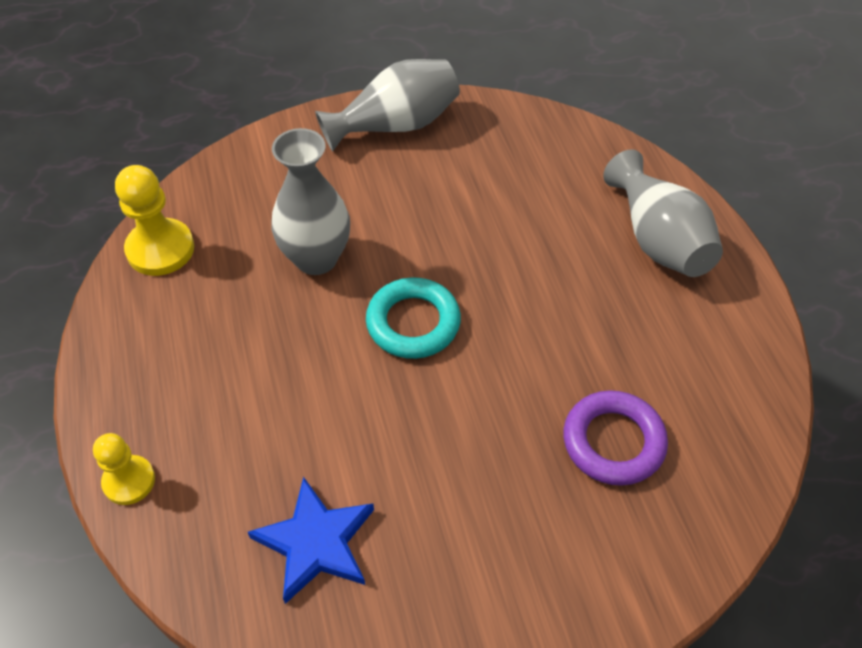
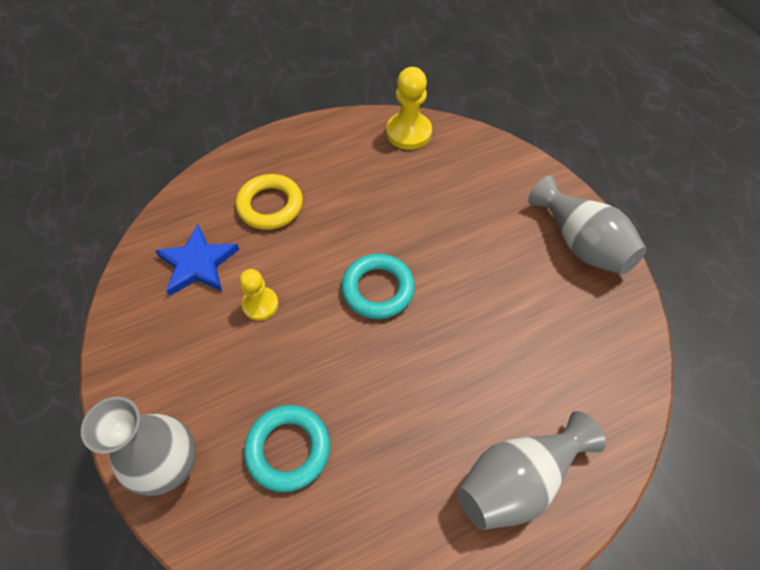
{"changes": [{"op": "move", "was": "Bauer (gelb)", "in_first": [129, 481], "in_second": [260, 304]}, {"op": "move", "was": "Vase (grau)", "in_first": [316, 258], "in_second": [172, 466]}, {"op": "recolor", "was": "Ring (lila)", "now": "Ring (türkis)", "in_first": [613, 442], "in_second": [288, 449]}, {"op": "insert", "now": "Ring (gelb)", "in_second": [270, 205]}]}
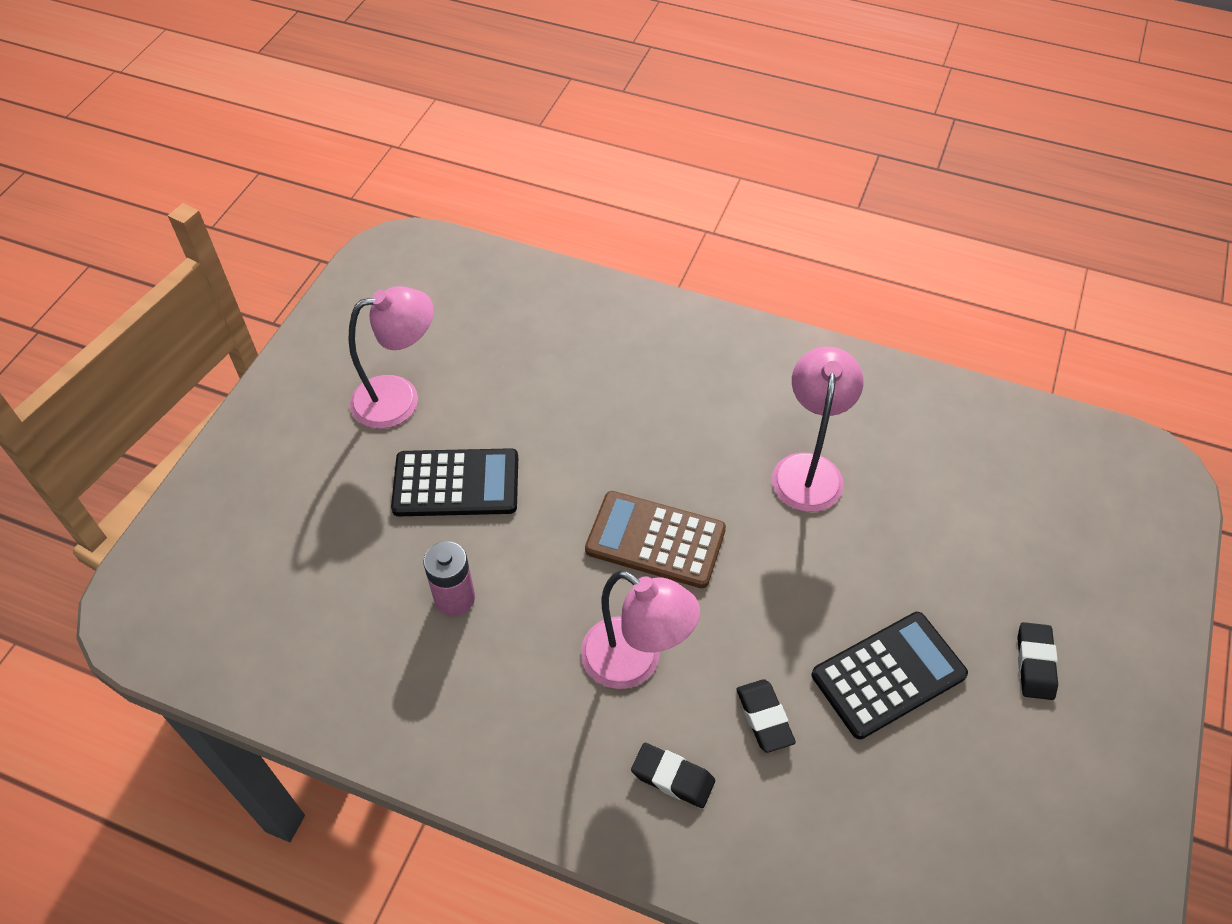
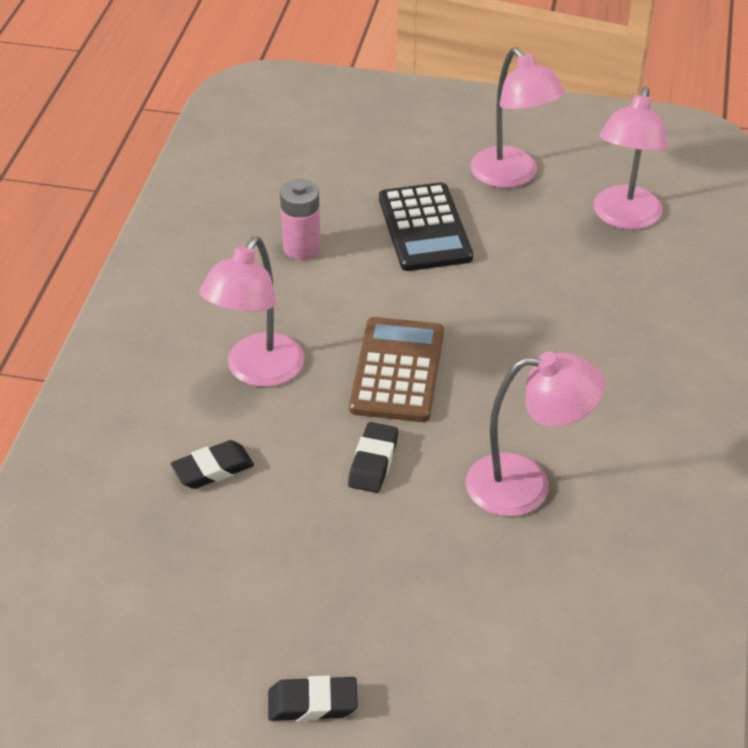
{"changes": [{"op": "move", "was": "Radiergummi (schwarz)", "in_first": [672, 777], "in_second": [373, 462]}, {"op": "delete", "was": "Taschenrechner (schwarz)", "in_first": [888, 675]}, {"op": "insert", "now": "Lampe (rosa)", "in_second": [624, 218]}]}
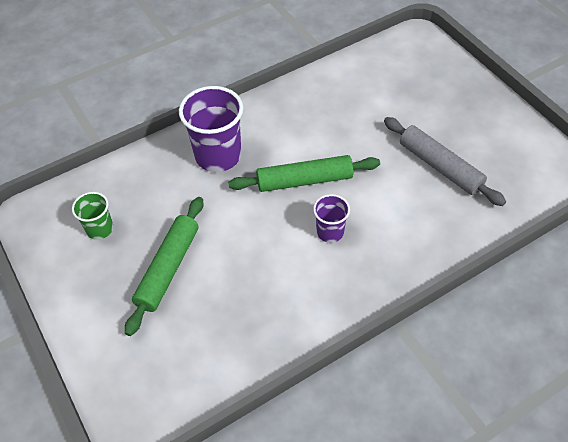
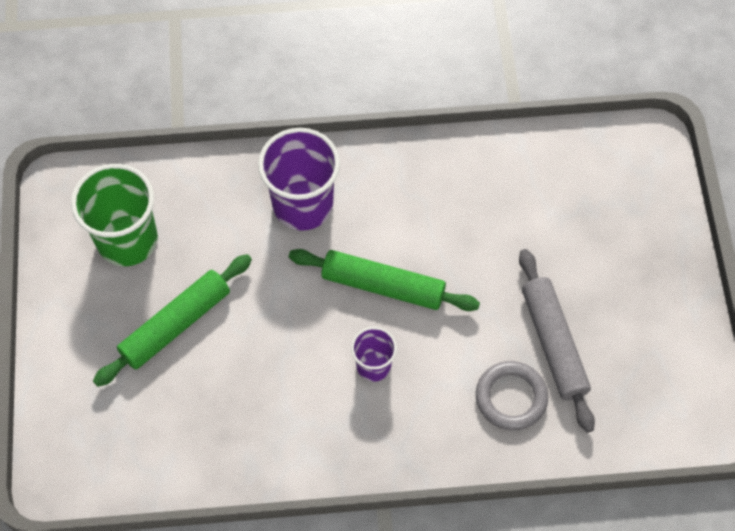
{"changes": [{"op": "resize", "was": "Becher (grün)", "in_first": [100, 229], "in_second": [127, 240], "ratio": 1.84}, {"op": "insert", "now": "Ring (grau)", "in_second": [511, 397]}]}
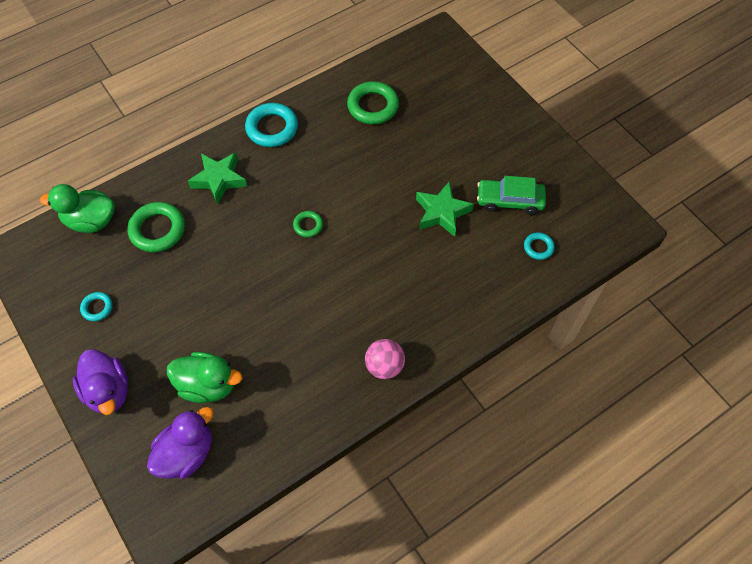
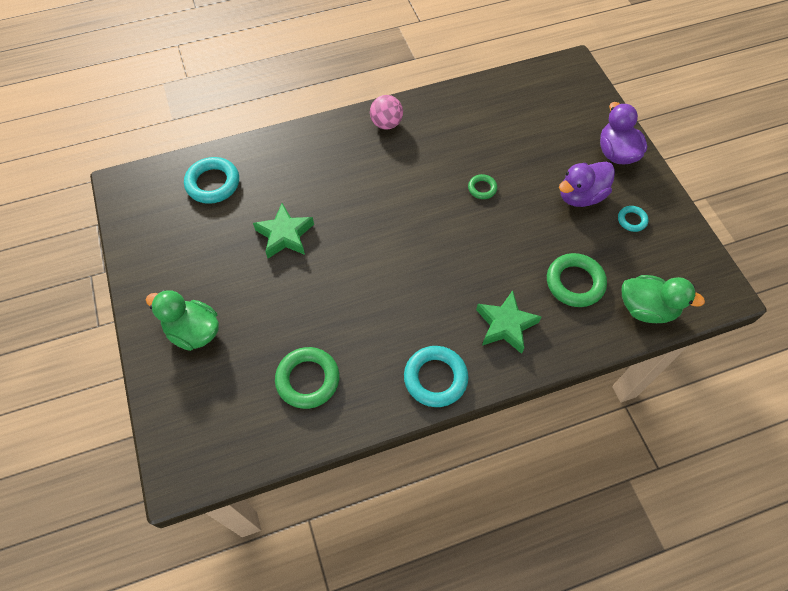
{"changes": [{"op": "move", "was": "Ente (lila)", "in_first": [186, 453], "in_second": [580, 196]}, {"op": "move", "was": "Ente (grün)", "in_first": [208, 385], "in_second": [193, 331]}, {"op": "move", "was": "Ring (grün)", "in_first": [308, 225], "in_second": [482, 188]}, {"op": "delete", "was": "Auto (grün)", "in_first": [510, 200]}, {"op": "resize", "was": "Ring (türkis)", "in_first": [538, 247], "in_second": [213, 183], "ratio": 1.88}]}
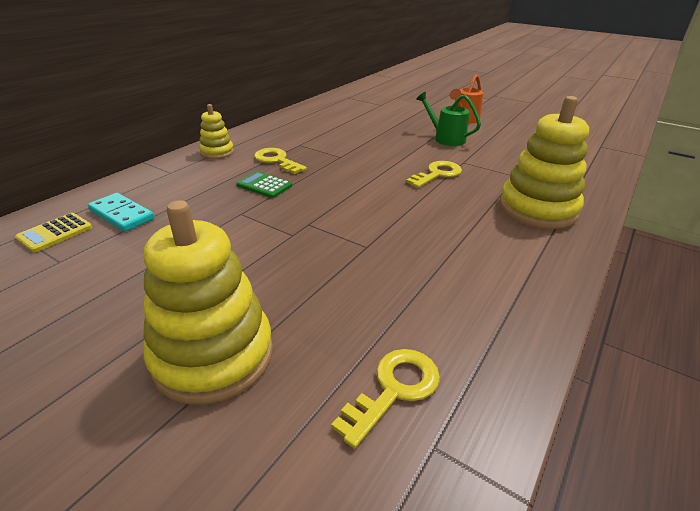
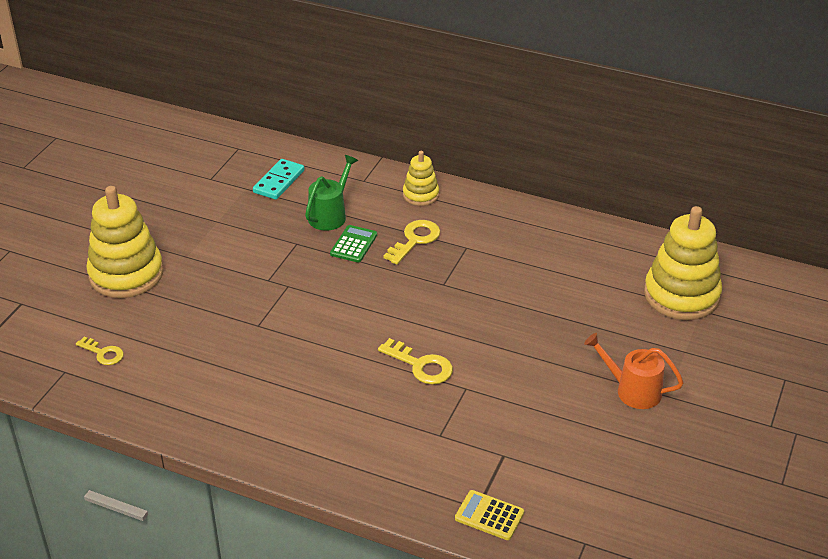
{"changes": [{"op": "move", "was": "Taschenrechner (gelb)", "in_first": [55, 233], "in_second": [489, 515]}, {"op": "resize", "was": "Schlüssel (gelb)", "in_first": [394, 389], "in_second": [103, 353], "ratio": 0.67}, {"op": "move", "was": "Gießkanne (grün)", "in_first": [445, 138], "in_second": [330, 215]}, {"op": "move", "was": "Stapelspielzeug (gelb)", "in_first": [537, 209], "in_second": [681, 295]}]}
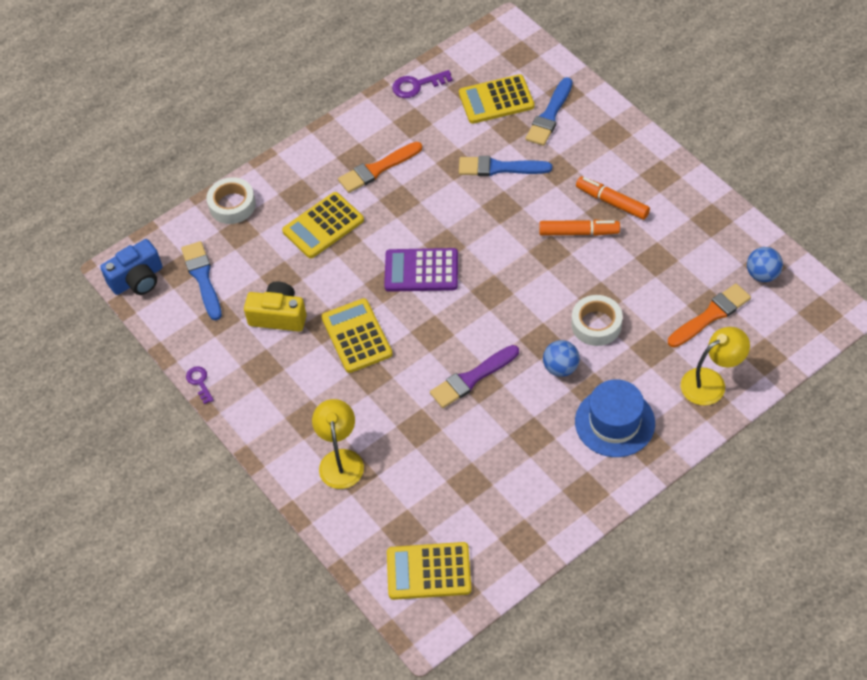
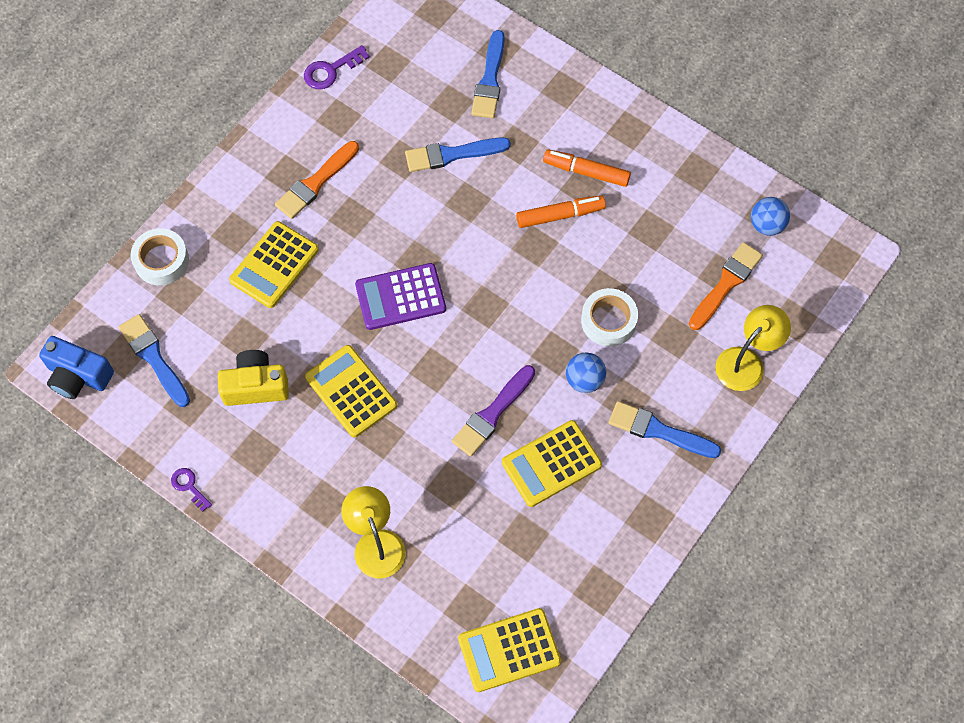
{"changes": [{"op": "rotate", "was": "Kamera (blau)", "in_first": [137, 279], "in_second": [78, 376], "clockwise": 75}, {"op": "move", "was": "Taschenrechner (gelb)", "in_first": [496, 100], "in_second": [551, 464]}, {"op": "replace", "was": "Hut (blau)", "now": "Pinsel (blau)", "in_first": [614, 422], "in_second": [659, 431]}]}
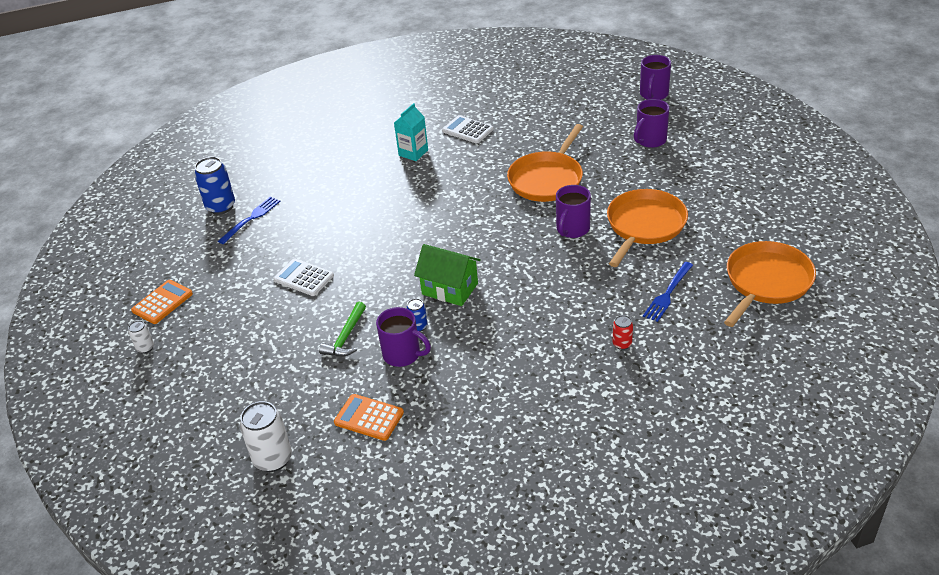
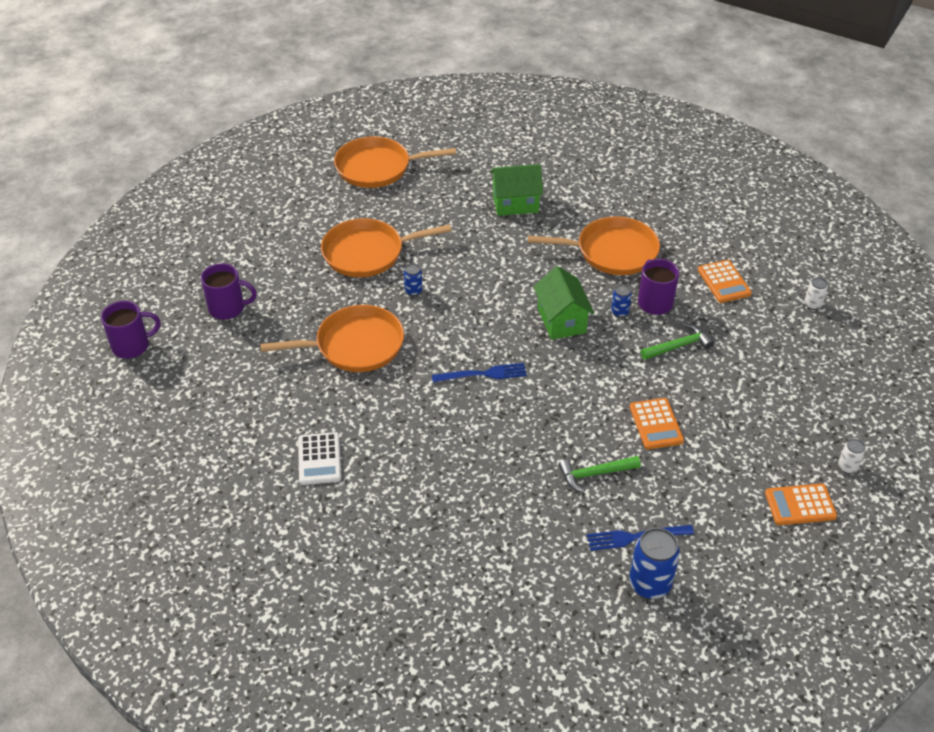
{"changes": [{"op": "resize", "was": "Dose (weiß)", "in_first": [273, 459], "in_second": [812, 305], "ratio": 0.52}, {"op": "recolor", "was": "Taschenrechner (weiß)", "now": "Taschenrechner (orange)", "in_first": [304, 278], "in_second": [656, 424]}, {"op": "delete", "was": "Getränkekarton (türkis)", "in_first": [413, 153]}, {"op": "replace", "was": "Tasse (lila)", "now": "Dose (blau)", "in_first": [572, 229], "in_second": [413, 291]}, {"op": "replace", "was": "Dose (rot)", "now": "Haus (grün)", "in_first": [622, 344], "in_second": [515, 203]}, {"op": "move", "was": "Gabel (blau)", "in_first": [668, 294], "in_second": [483, 374]}, {"op": "insert", "now": "Pfanne (orange)", "in_second": [612, 251]}, {"op": "insert", "now": "Hammer (grün)", "in_second": [594, 474]}]}
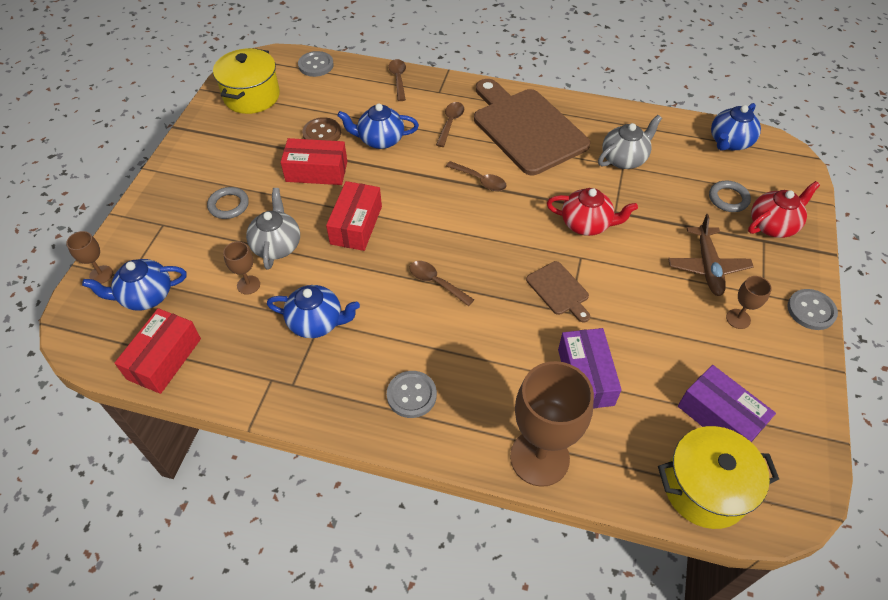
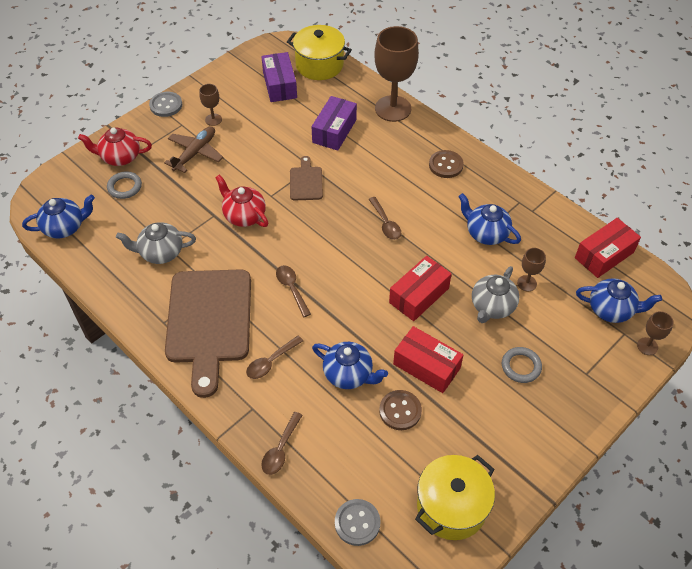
{"changes": [{"op": "recolor", "was": "Knopf (grau)", "now": "Knopf (braun)", "in_first": [411, 395], "in_second": [446, 165]}]}
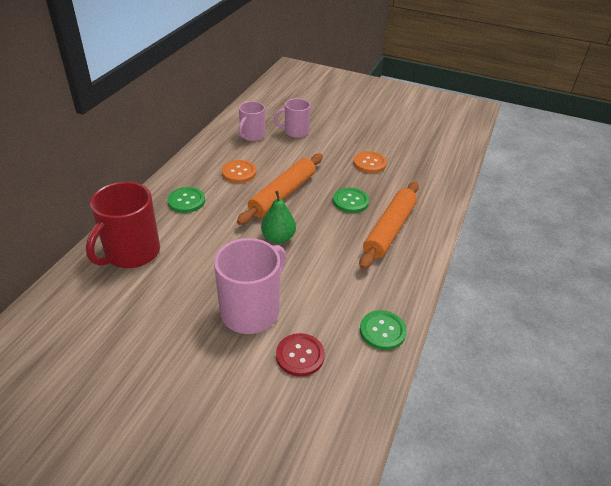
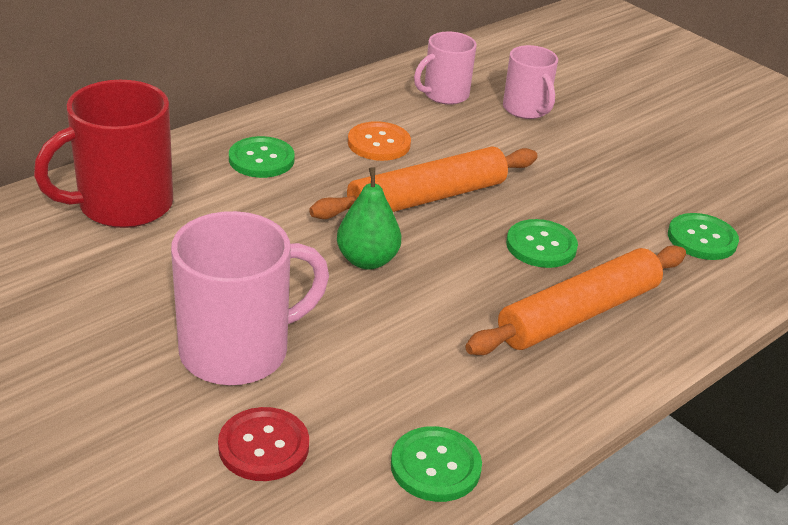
{"changes": [{"op": "rotate", "was": "Tasse (rosa)", "in_first": [295, 132], "in_second": [526, 110], "clockwise": -135}, {"op": "delete", "was": "Knopf (orange)", "in_first": [369, 163]}, {"op": "insert", "now": "Knopf (grün)", "in_second": [702, 239]}]}
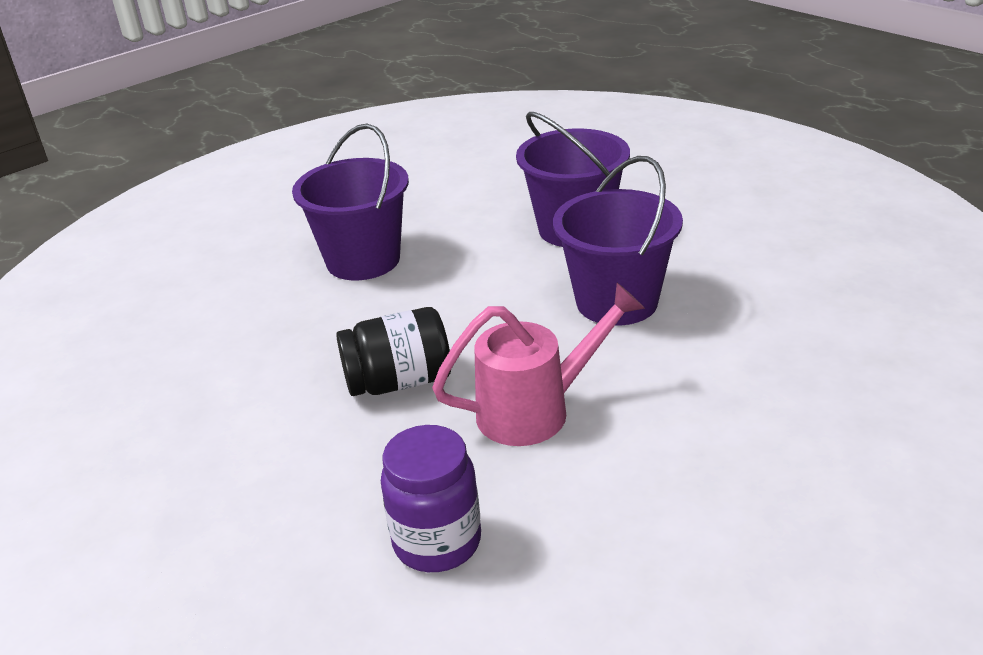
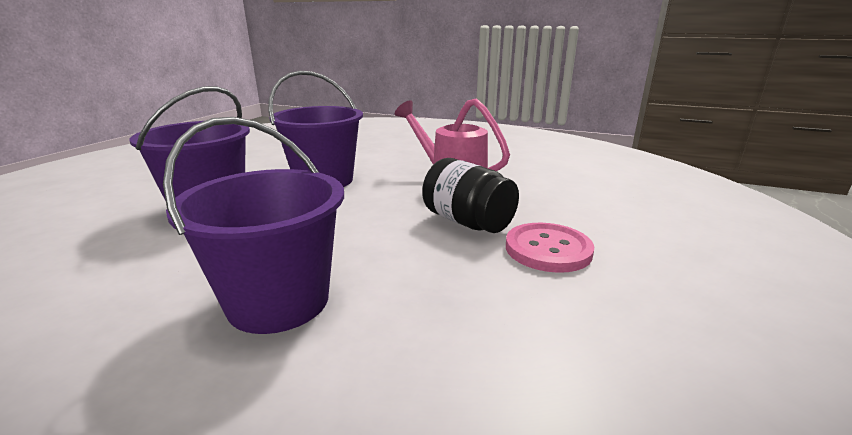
{"changes": [{"op": "delete", "was": "Einmachglas (lila)", "in_first": [437, 542]}, {"op": "insert", "now": "Knopf (rosa)", "in_second": [548, 249]}]}
